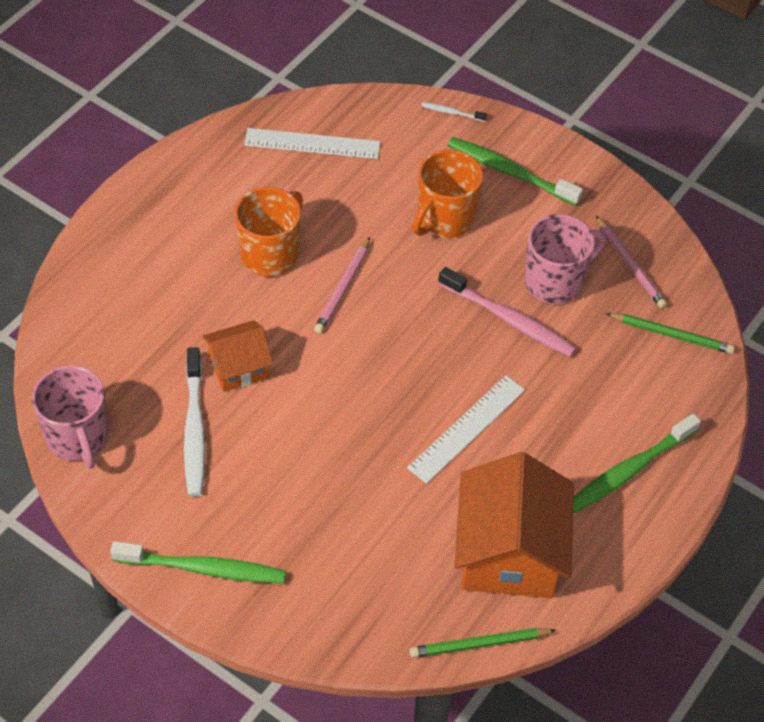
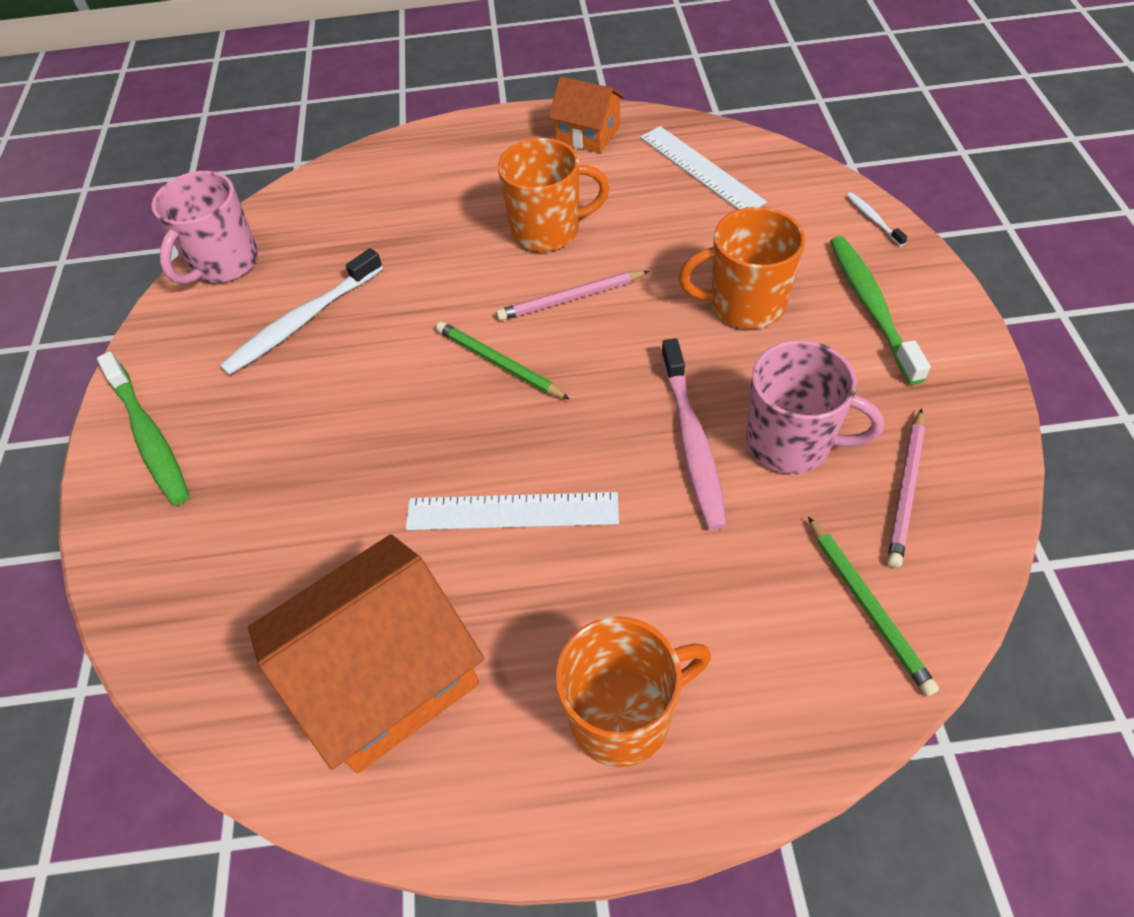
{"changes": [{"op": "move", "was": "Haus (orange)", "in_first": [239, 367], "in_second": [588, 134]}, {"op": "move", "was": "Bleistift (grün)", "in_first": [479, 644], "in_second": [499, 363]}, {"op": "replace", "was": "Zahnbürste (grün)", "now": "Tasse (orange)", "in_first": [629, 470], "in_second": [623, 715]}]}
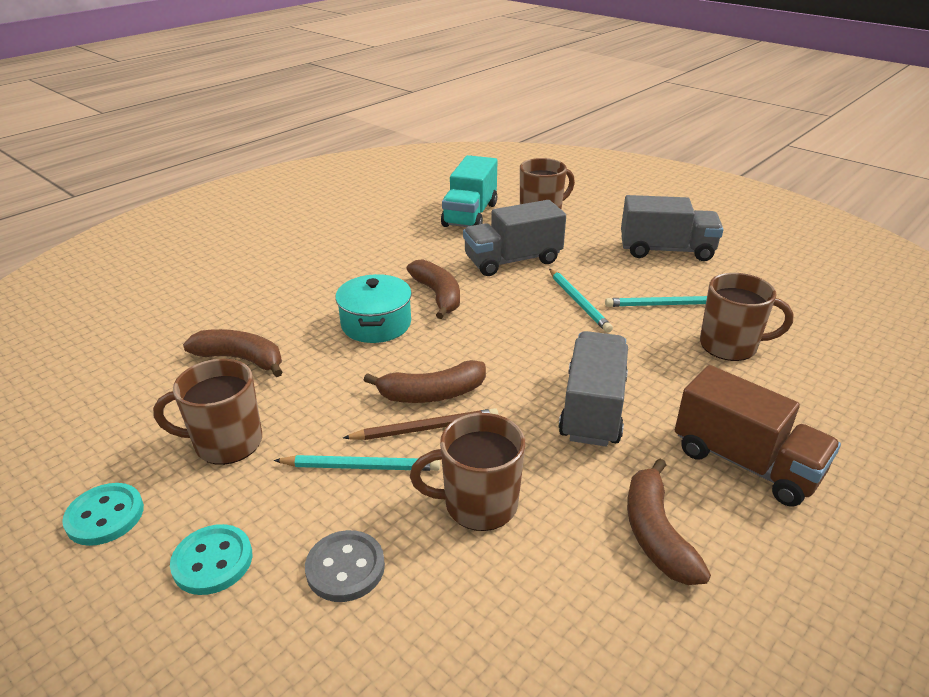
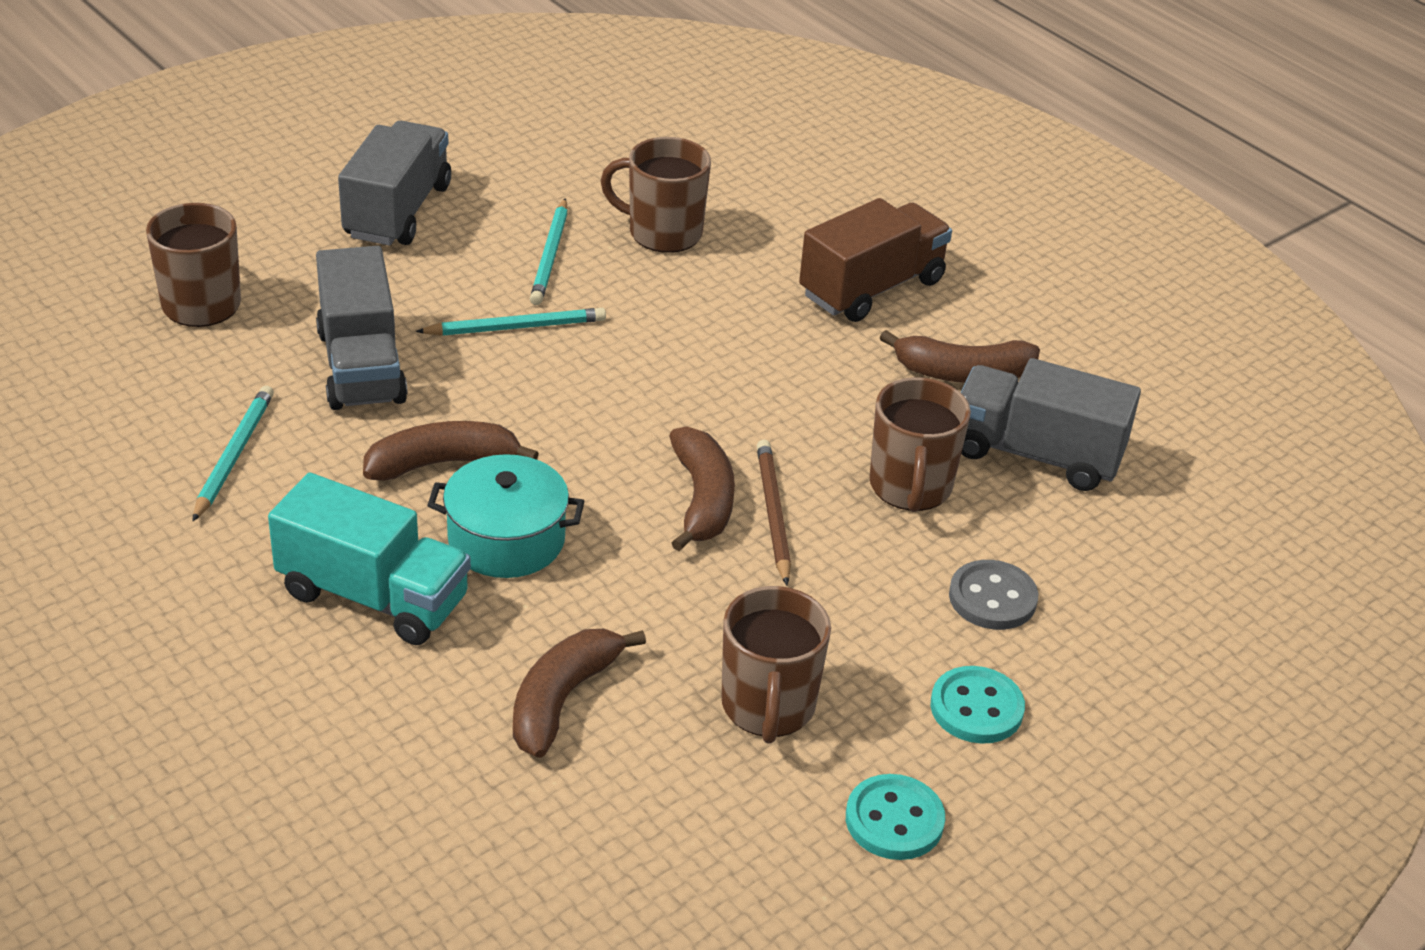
{"changes": [{"op": "move", "was": "Bleistift (türkis)", "in_first": [361, 466], "in_second": [233, 455]}, {"op": "move", "was": "Lastwagen (türkis)", "in_first": [470, 215], "in_second": [373, 596]}, {"op": "move", "was": "Lastwagen (grau)", "in_first": [593, 408], "in_second": [1036, 454]}, {"op": "rotate", "was": "Tasse (braun)", "in_first": [730, 346], "in_second": [663, 232], "clockwise": -90}]}
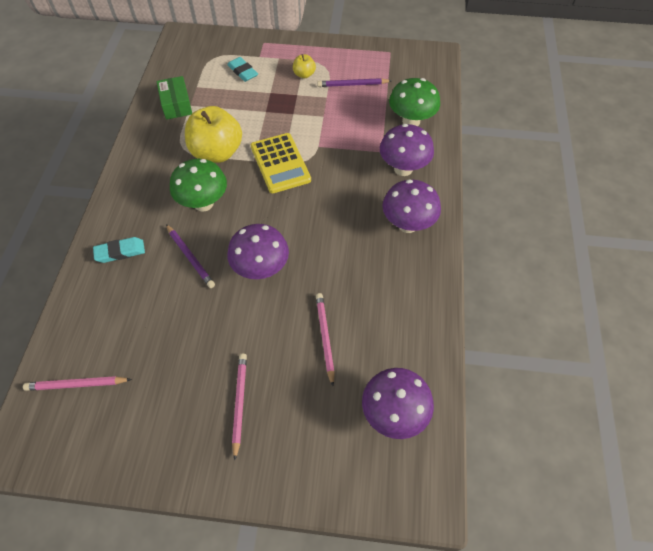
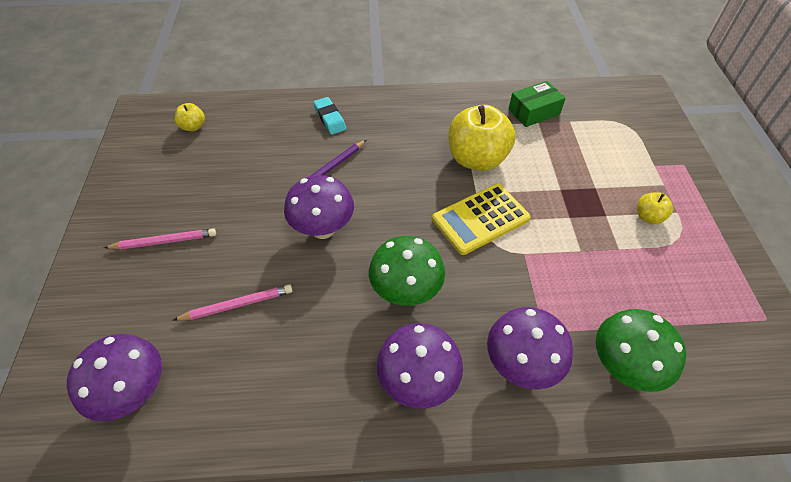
{"changes": [{"op": "replace", "was": "Bleistift (rosa)", "now": "Apfel (gelb)", "in_first": [76, 384], "in_second": [193, 127]}, {"op": "move", "was": "Pilz (grün)", "in_first": [204, 203], "in_second": [406, 291]}, {"op": "delete", "was": "Radiergummi (türkis)", "in_first": [243, 72]}, {"op": "delete", "was": "Bleistift (lila)", "in_first": [352, 85]}]}
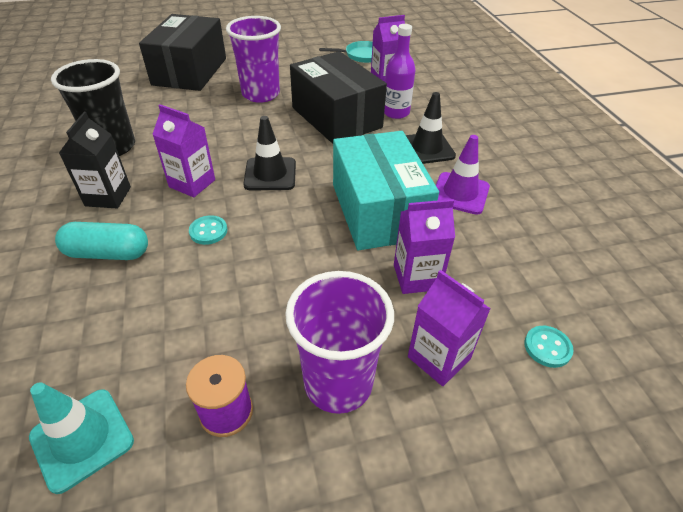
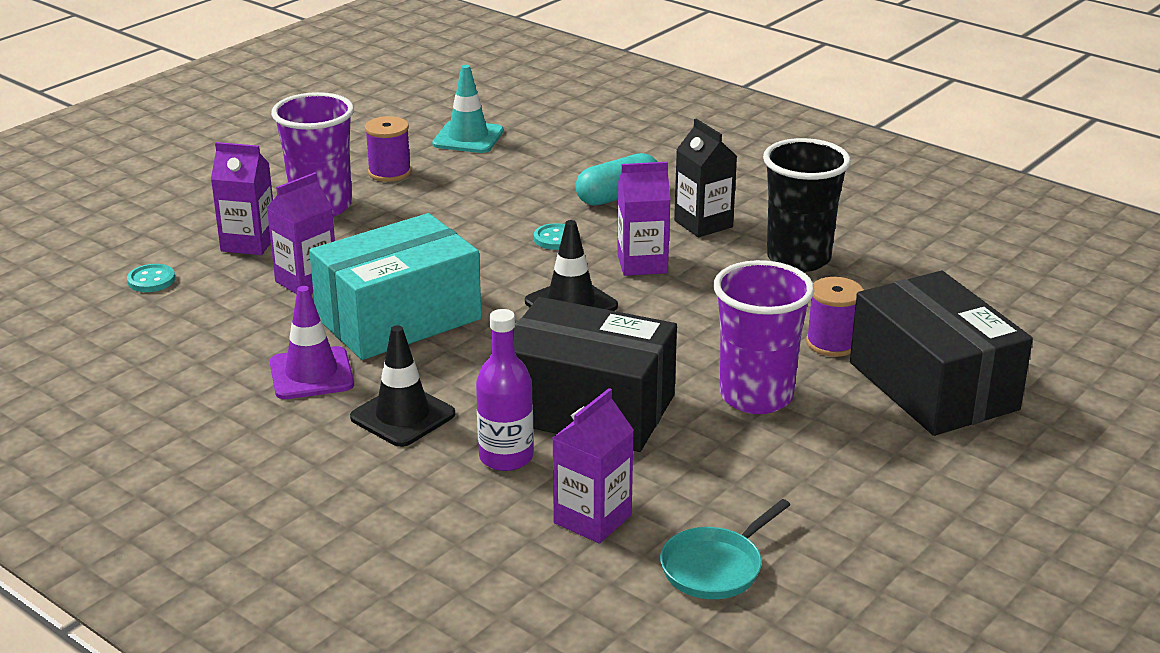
{"changes": [{"op": "rotate", "was": "Schachtel (türkis)", "in_first": [378, 211], "in_second": [398, 318], "clockwise": -75}, {"op": "insert", "now": "Garnrolle (lila)", "in_second": [832, 343]}]}
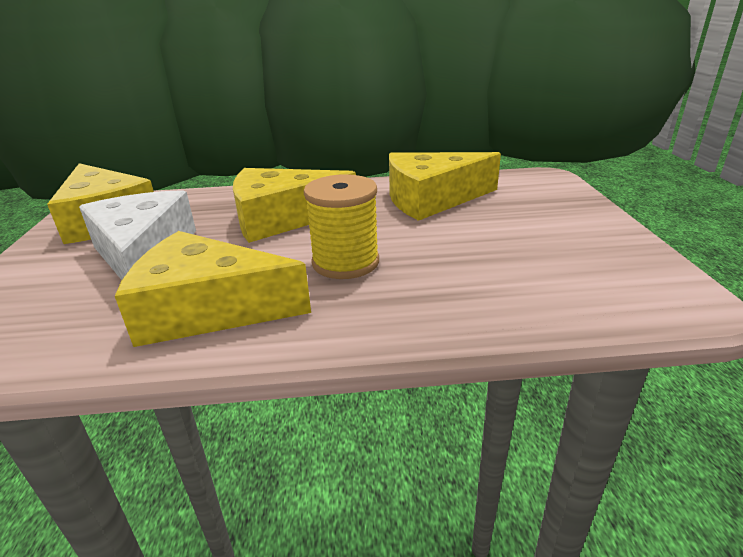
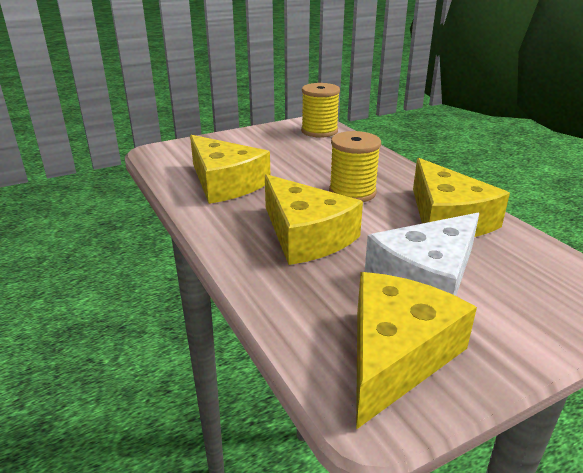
{"changes": [{"op": "insert", "now": "Garnrolle (gelb)", "in_second": [319, 131]}]}
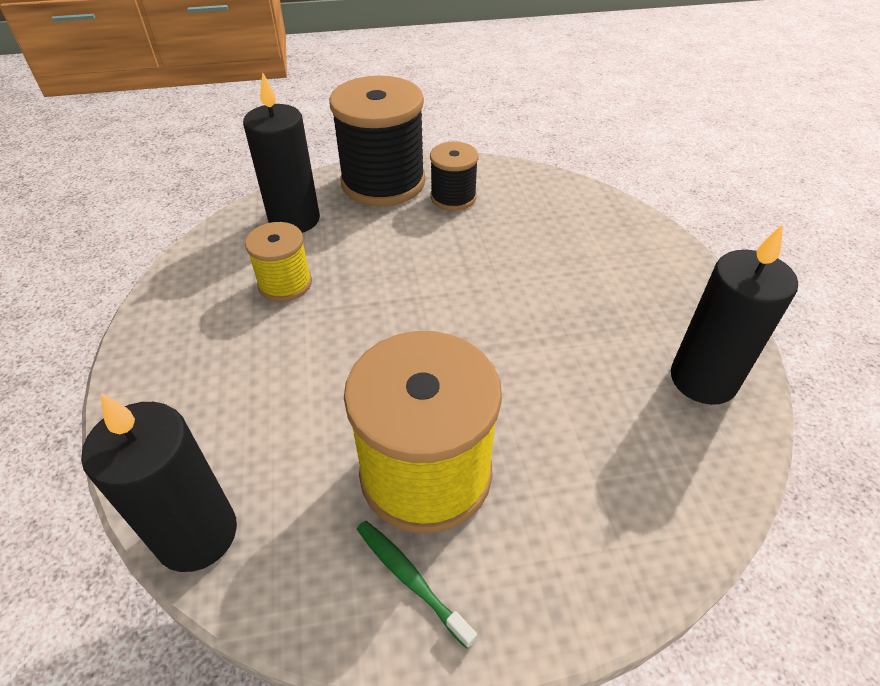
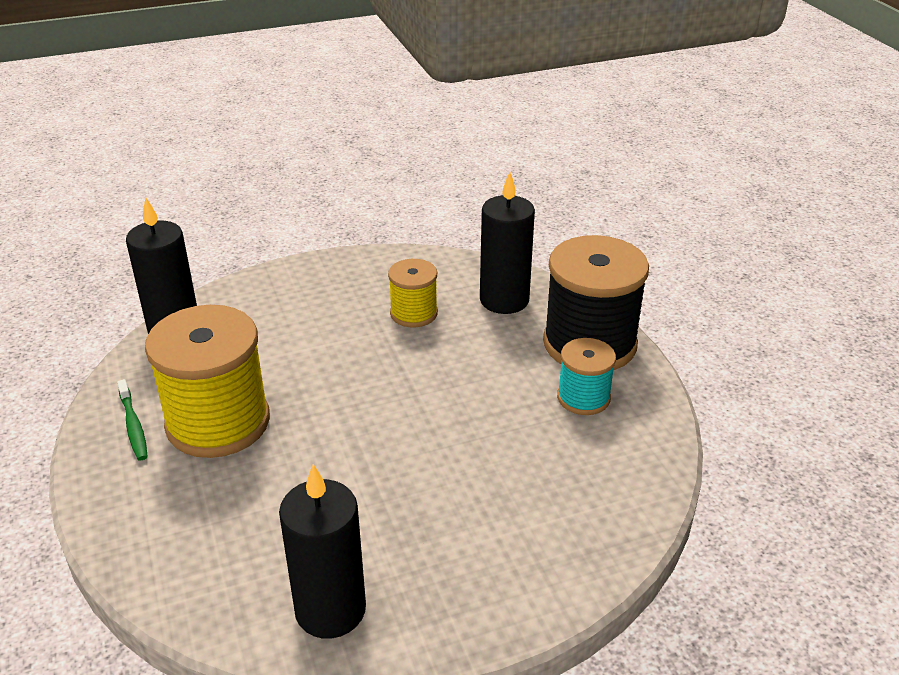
{"changes": [{"op": "rotate", "was": "Zahnbürste (grün)", "in_first": [410, 579], "in_second": [133, 426], "clockwise": 120}, {"op": "recolor", "was": "Garnrolle (schwarz)", "now": "Garnrolle (türkis)", "in_first": [453, 197], "in_second": [583, 398]}]}
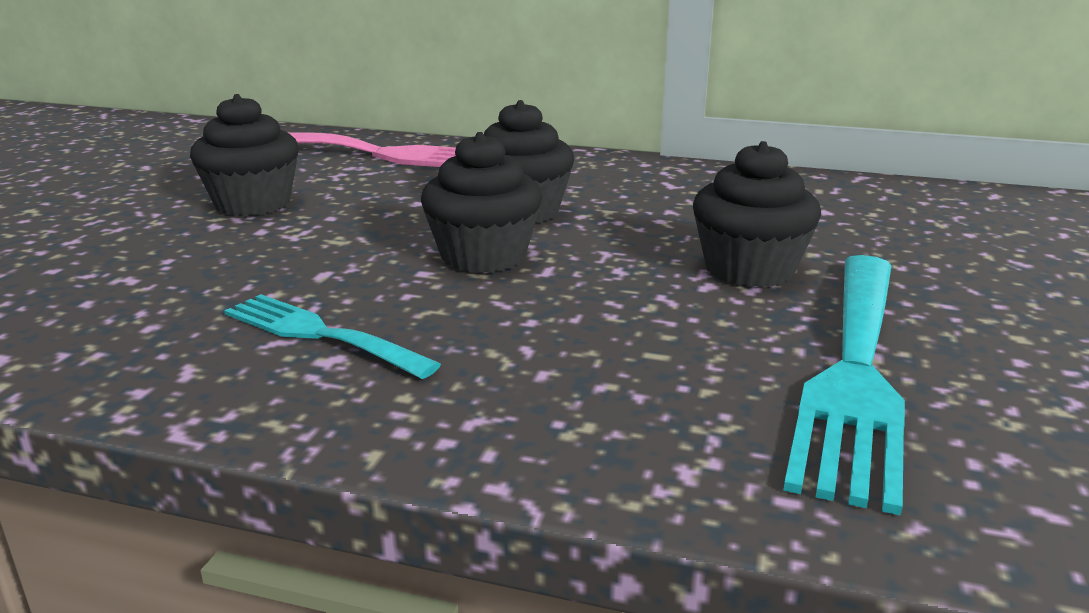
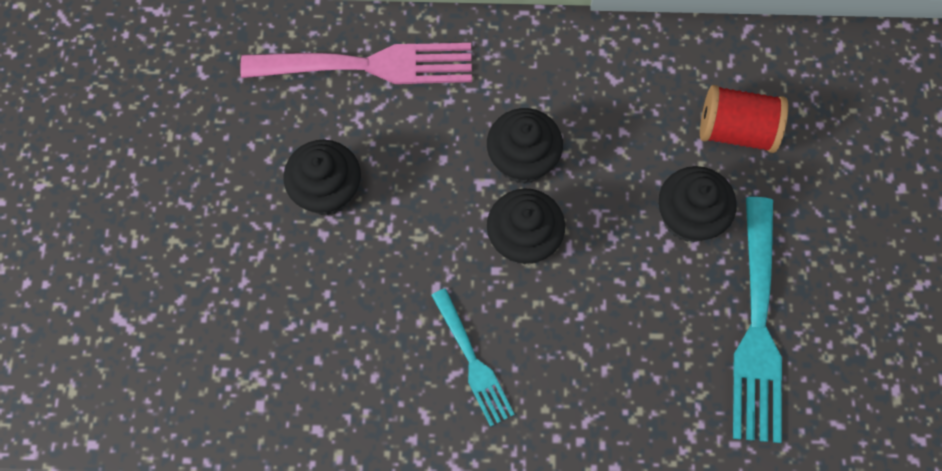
{"changes": [{"op": "rotate", "was": "Gabel (türkis)", "in_first": [320, 334], "in_second": [473, 362], "clockwise": -135}, {"op": "insert", "now": "Garnrolle (rot)", "in_second": [736, 130]}]}
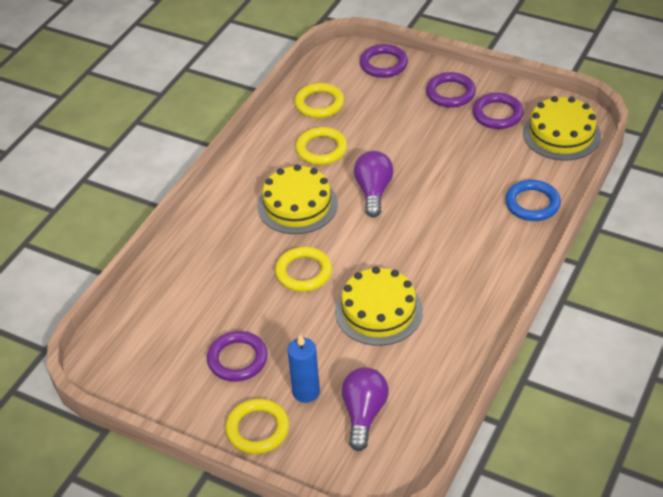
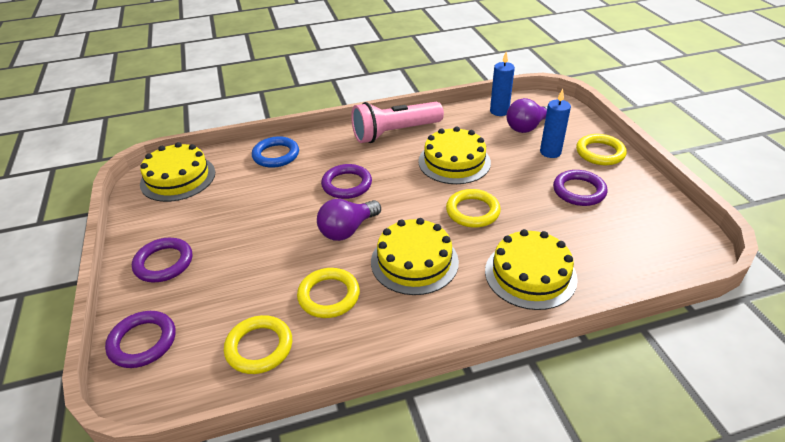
{"changes": [{"op": "move", "was": "Ring (lila)", "in_first": [497, 114], "in_second": [347, 184]}, {"op": "insert", "now": "Taschenlampe (rosa)", "in_second": [395, 133]}, {"op": "insert", "now": "Kuchen (gelb)", "in_second": [530, 274]}, {"op": "insert", "now": "Kerze (blau)", "in_second": [499, 111]}]}
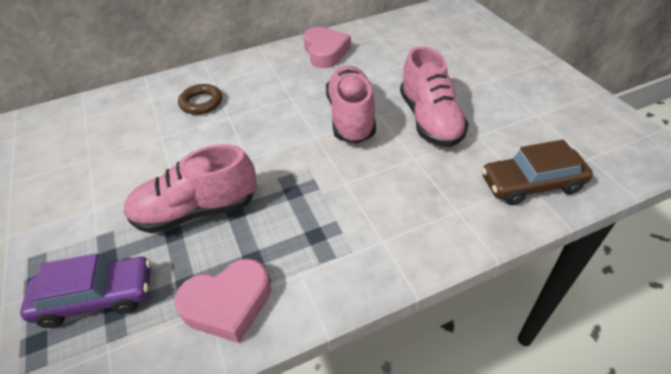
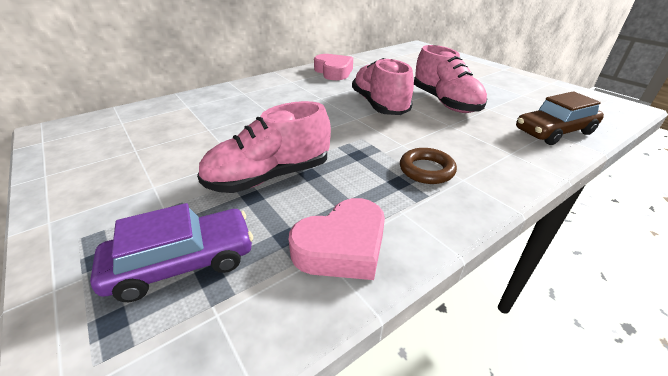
{"changes": [{"op": "move", "was": "Ring (braun)", "in_first": [201, 102], "in_second": [426, 170]}]}
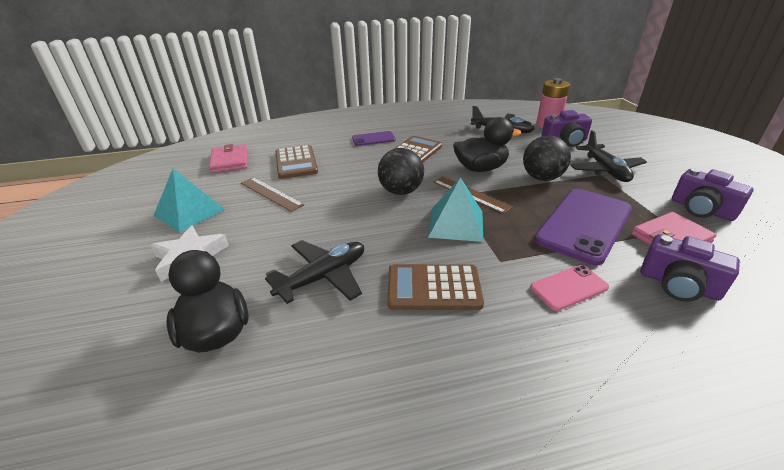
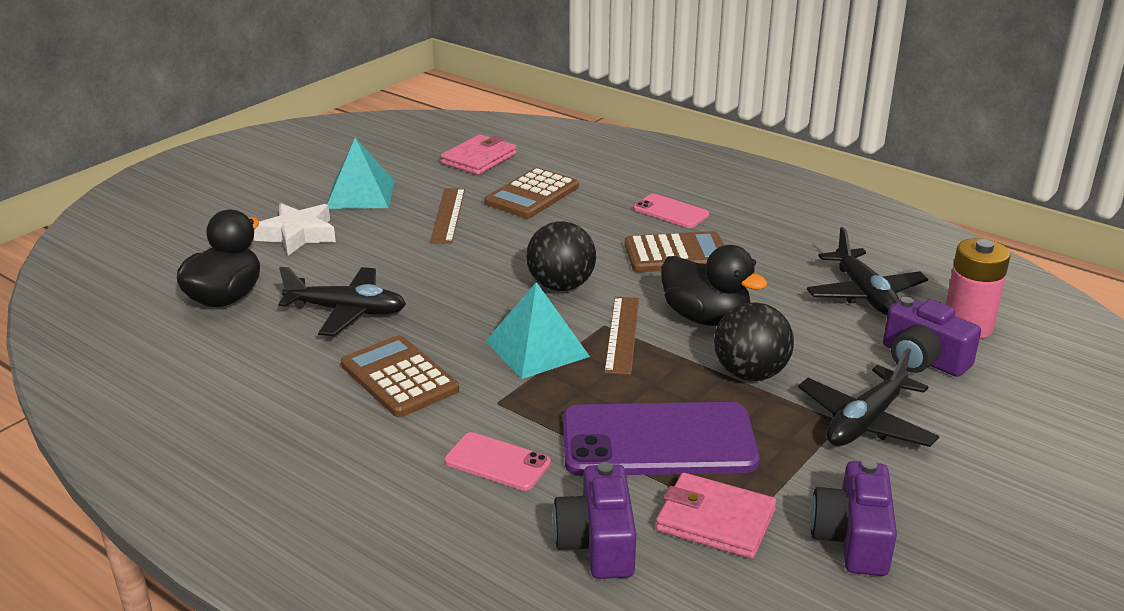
{"changes": [{"op": "recolor", "was": "Handy (lila)", "now": "Handy (rosa)", "in_first": [373, 139], "in_second": [671, 211]}]}
